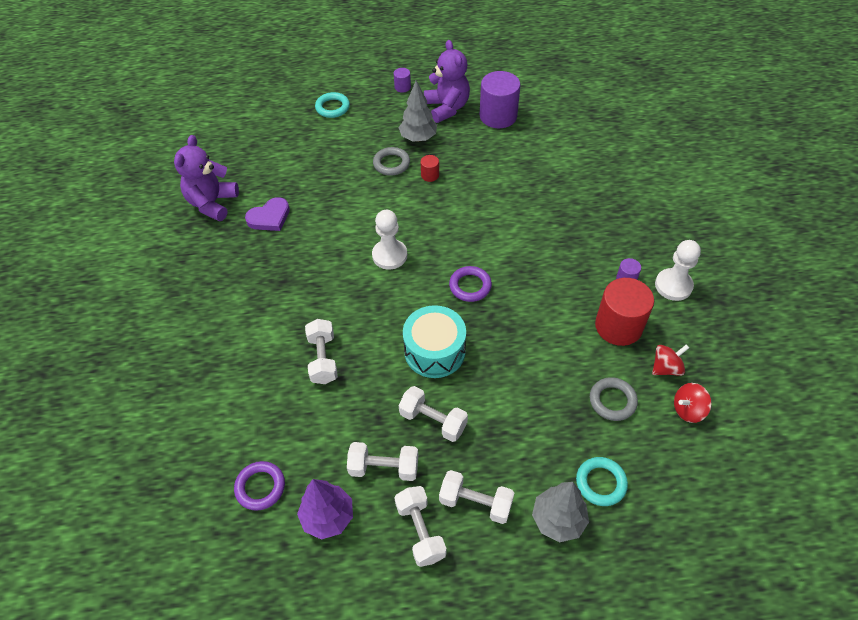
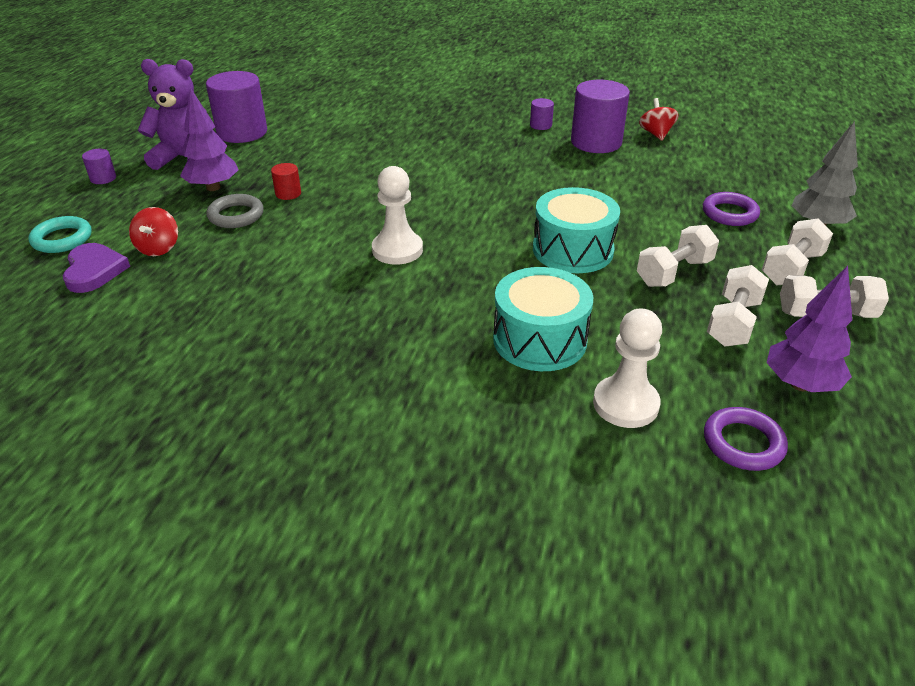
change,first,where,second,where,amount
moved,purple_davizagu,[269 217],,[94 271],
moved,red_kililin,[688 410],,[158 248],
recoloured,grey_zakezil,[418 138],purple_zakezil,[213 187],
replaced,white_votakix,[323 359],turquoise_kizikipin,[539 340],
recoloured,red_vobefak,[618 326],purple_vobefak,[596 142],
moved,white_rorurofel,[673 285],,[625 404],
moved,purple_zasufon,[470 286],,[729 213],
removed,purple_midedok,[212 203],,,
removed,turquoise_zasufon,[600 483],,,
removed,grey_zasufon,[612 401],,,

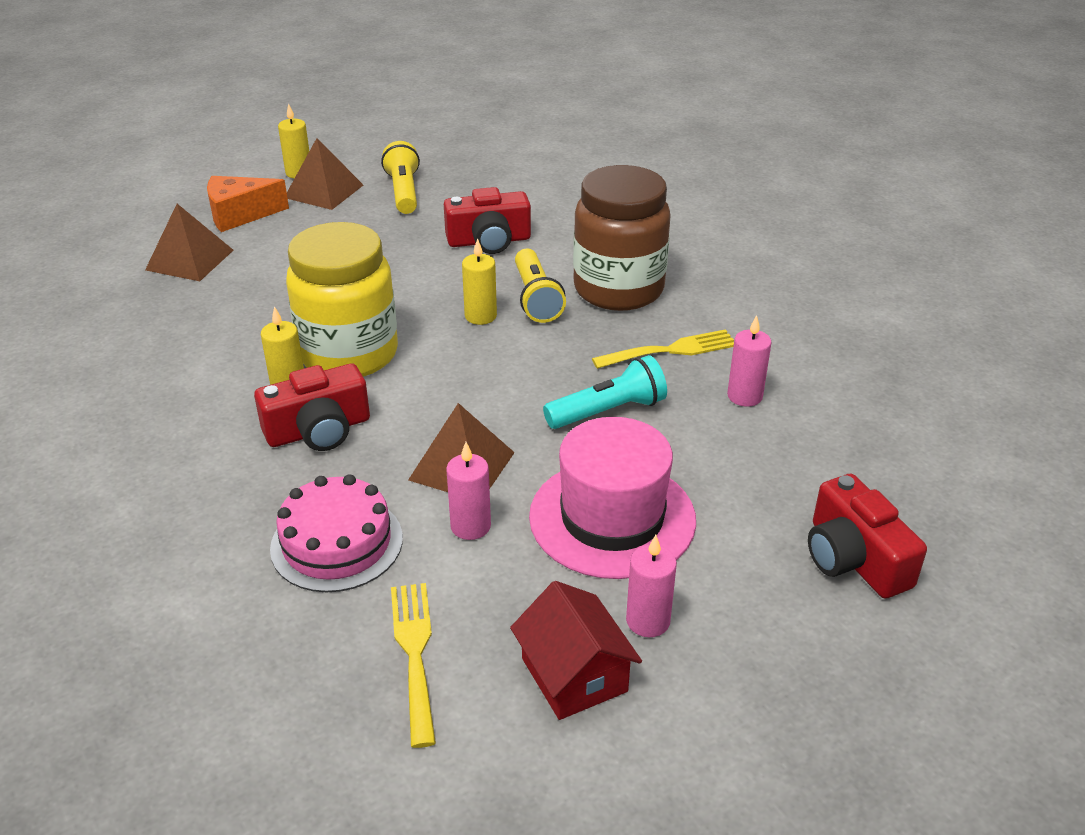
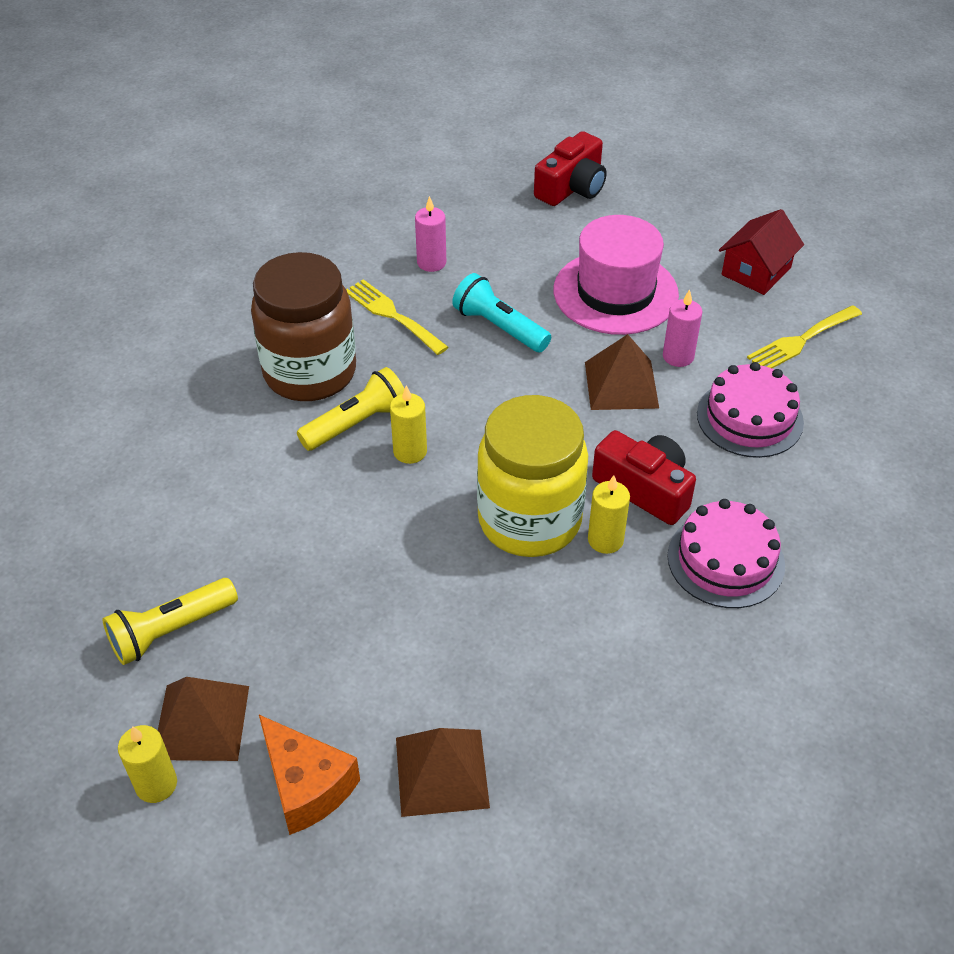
change,first,where,second,where,amount
added,,,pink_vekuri,[725 560],
removed,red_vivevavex,[489 241],,,
removed,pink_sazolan,[648 621],,,

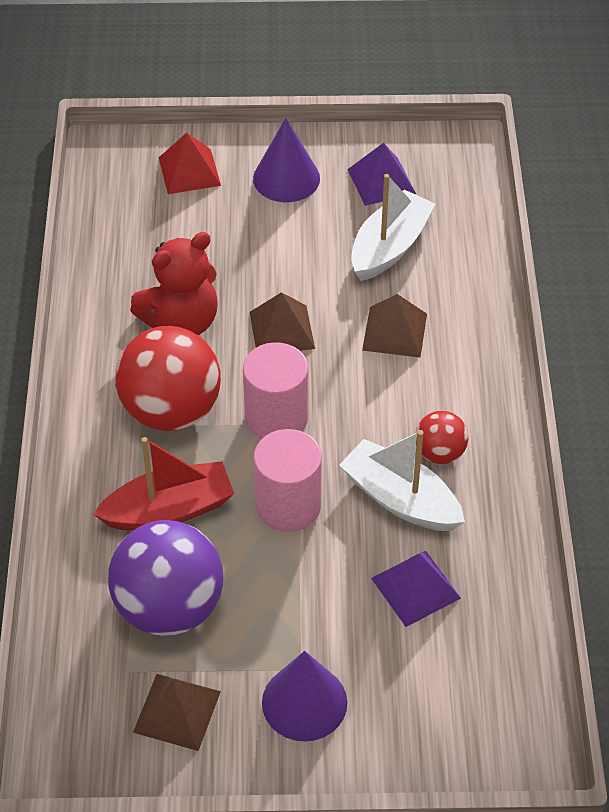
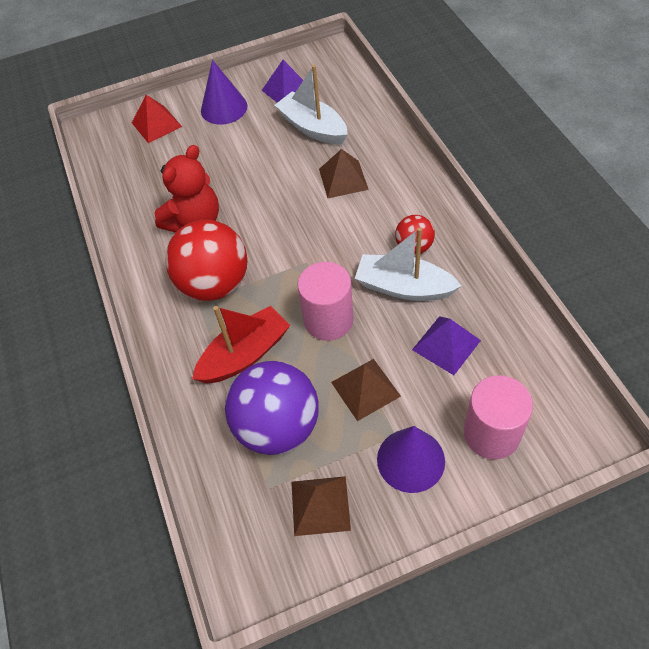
change,first,where,second,where,amount
turned,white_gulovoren,[390 247],,[313 128],60 degrees counterclockwise
moved,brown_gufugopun,[281 330],,[365 389],
moved,pink_vobefak,[276 418],,[491 433],

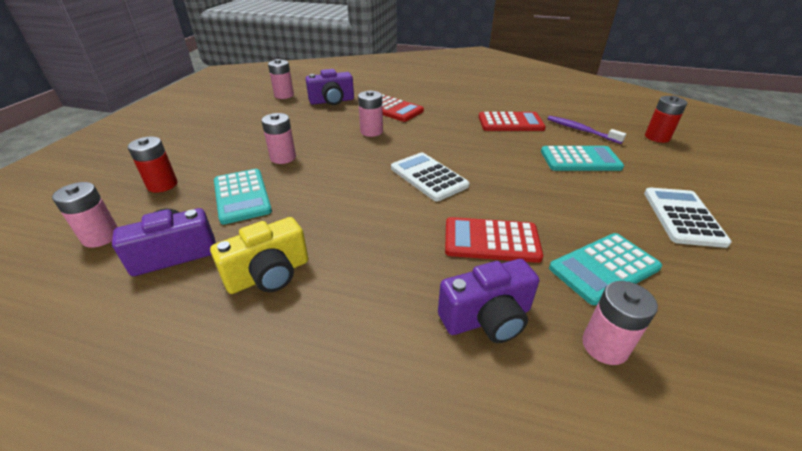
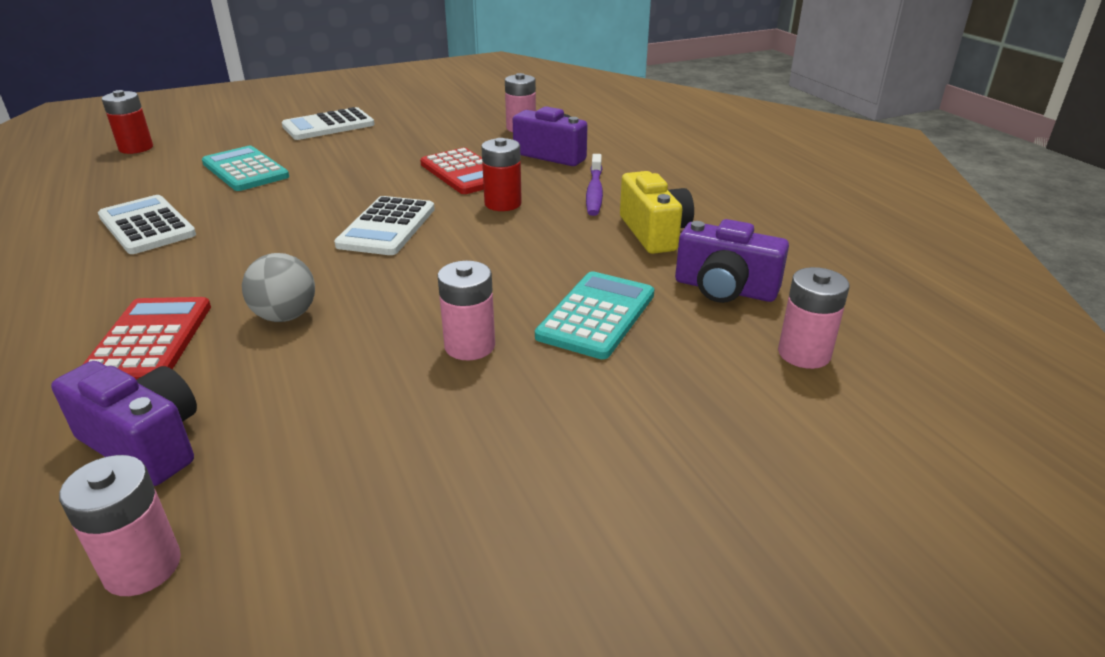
change,first,where,second,where,amount
recoloured,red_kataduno,[510 123],white_kataduno,[146 226],
replaced,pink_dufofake,[371 131],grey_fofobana,[285 316],
moved,red_dufofake,[162 185],,[503 203],
moved,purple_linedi,[581 130],,[594 192],
turned,yellow_vivevavex,[269 274],,[654 233],60 degrees clockwise
removed,turquoise_kataduno,[604 268],,,

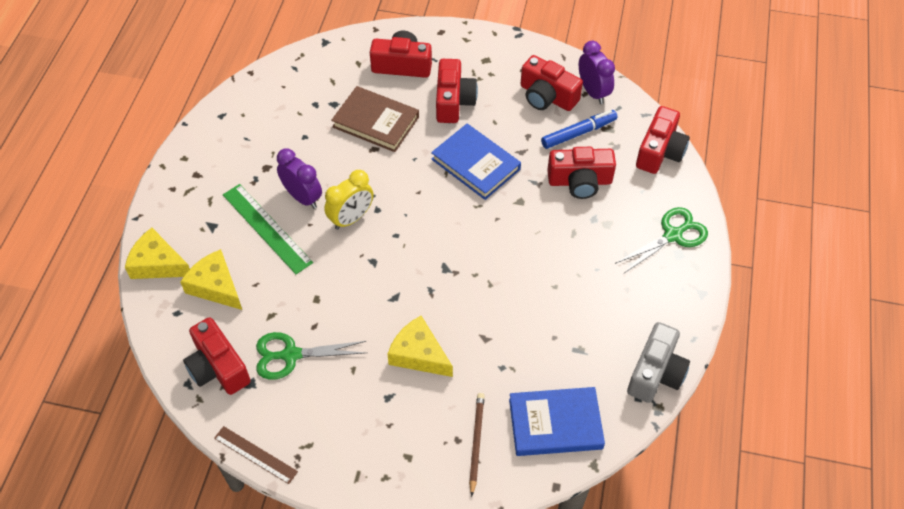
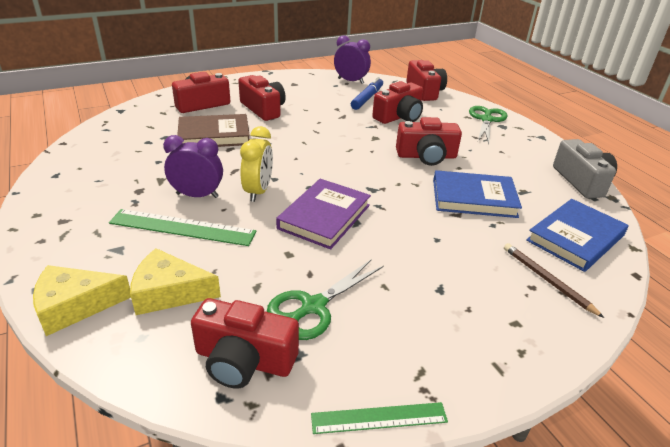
change,first,where,second,where,amount
added,,,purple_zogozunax,[324 216],
recoloured,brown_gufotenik,[255 455],green_gufotenik,[379 418],
moved,red_vivevavex,[547 96],,[426 156],
moved,blue_zogozunax,[476 164],,[473 198],
removed,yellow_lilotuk,[419 354],,,

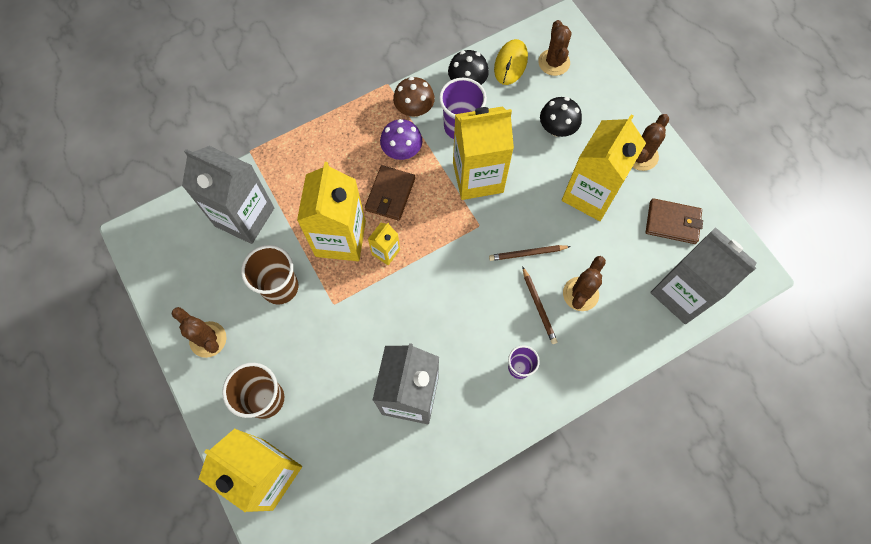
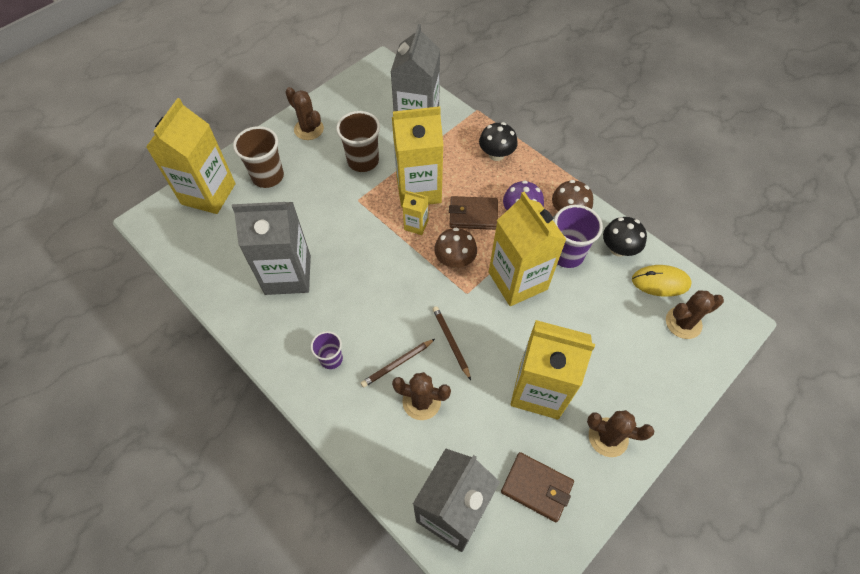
change,first,where,second,where,amount
turned,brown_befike,[208 339],,[309 129],75 degrees counterclockwise
added,,,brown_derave,[455 260],
moved,black_derave,[557 128],,[496 154],
turned,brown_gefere,[672 222],,[536 487],60 degrees counterclockwise

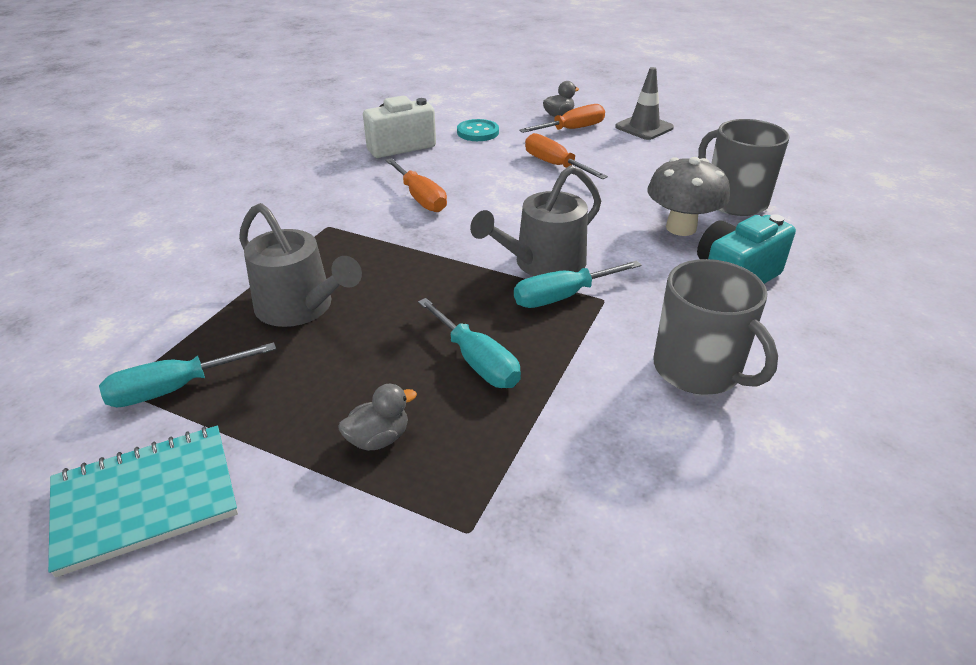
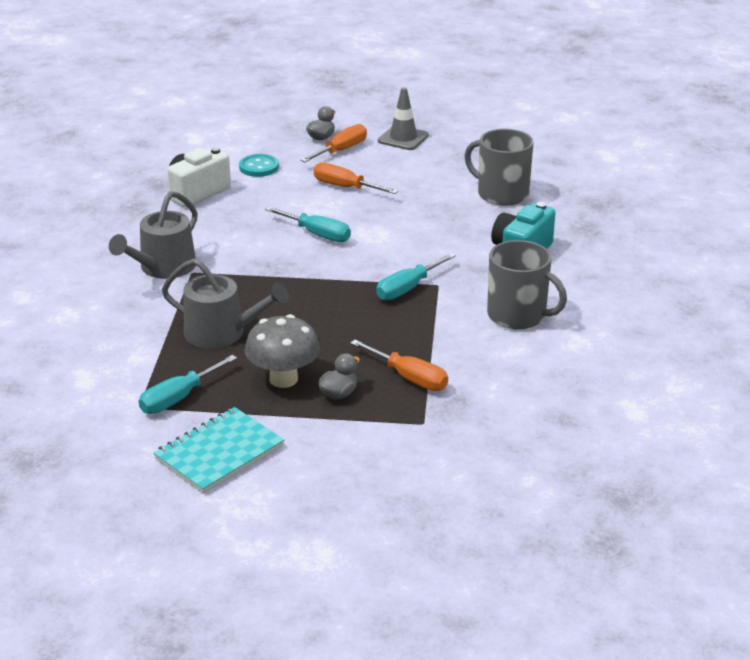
change,first,where,second,where,amount
moved,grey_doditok,[543 263],,[163 268],
moved,grey_derave,[681 228],,[283 379],
moved,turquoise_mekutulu,[476 361],,[317 234],
moved,orange_mekutulu,[420 198],,[409 378],

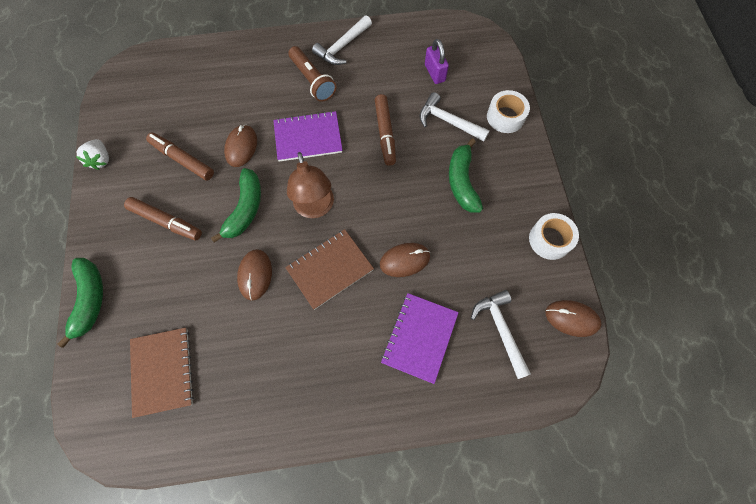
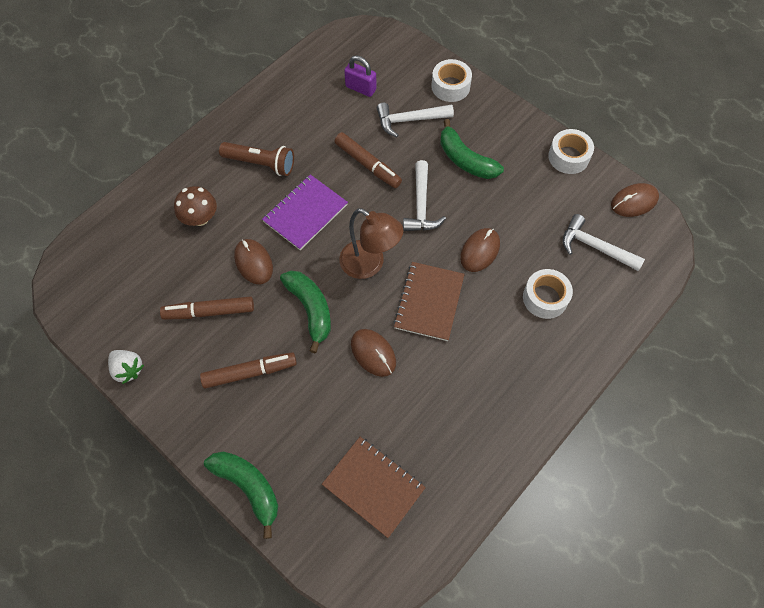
change,first,where,second,where,amount
added,,,brown_derave,[200 218],
moved,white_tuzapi,[342 46],,[421 205],
replaced,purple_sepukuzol,[419 337],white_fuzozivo,[545 298],

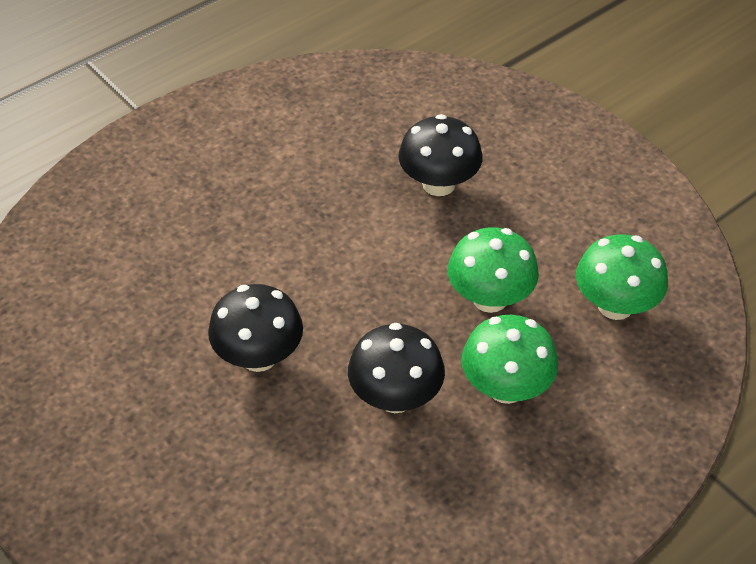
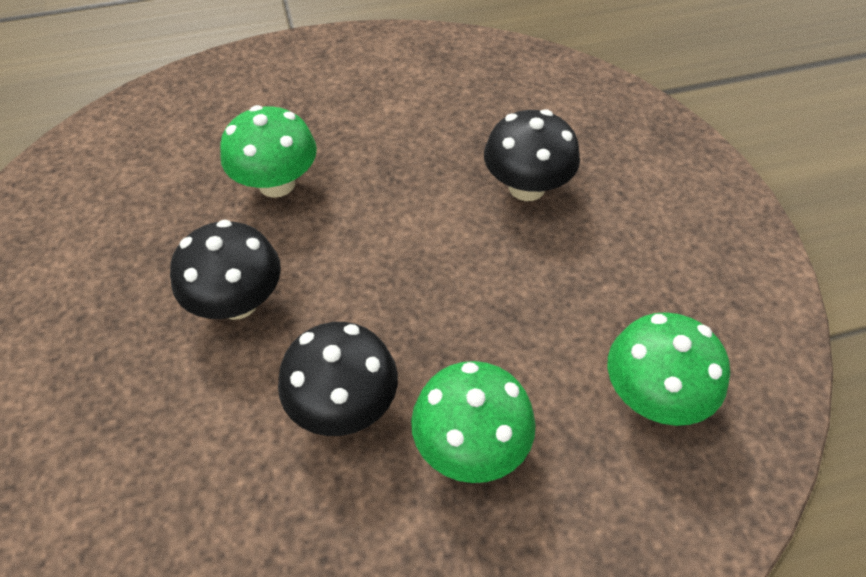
change,first,where,second,where,amount
moved,green_derave,[490 298],,[276 183],

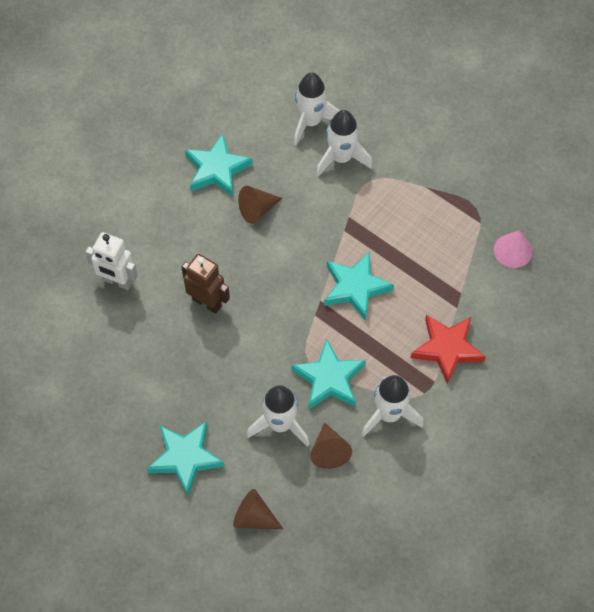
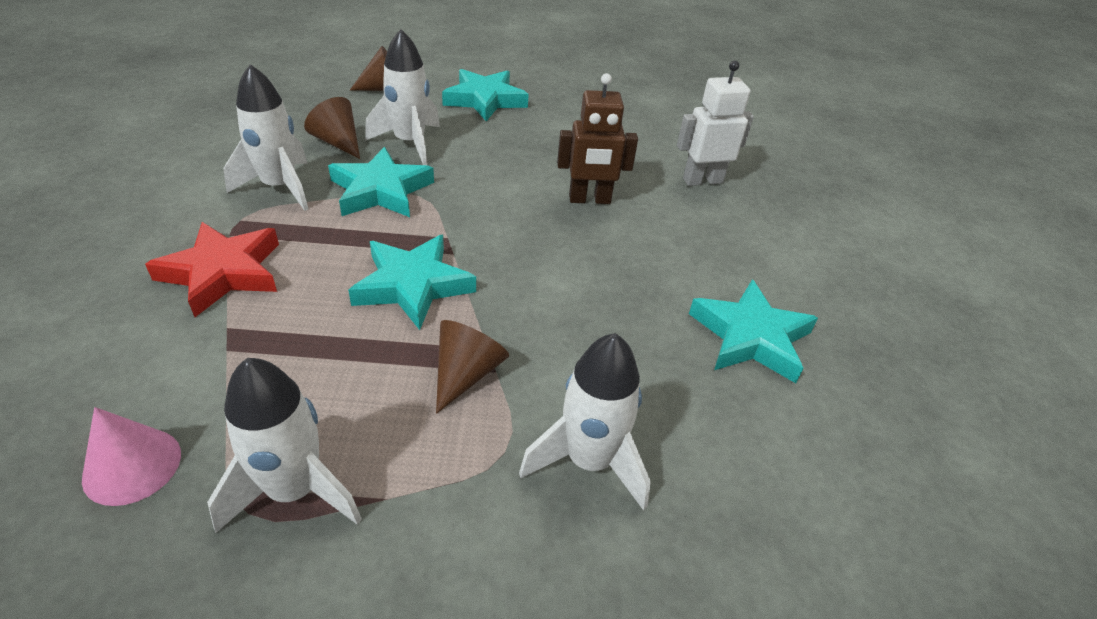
change,first,where,second,where,amount
moved,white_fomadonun,[310 122],,[295 490],
moved,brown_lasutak,[257 210],,[466 374],

